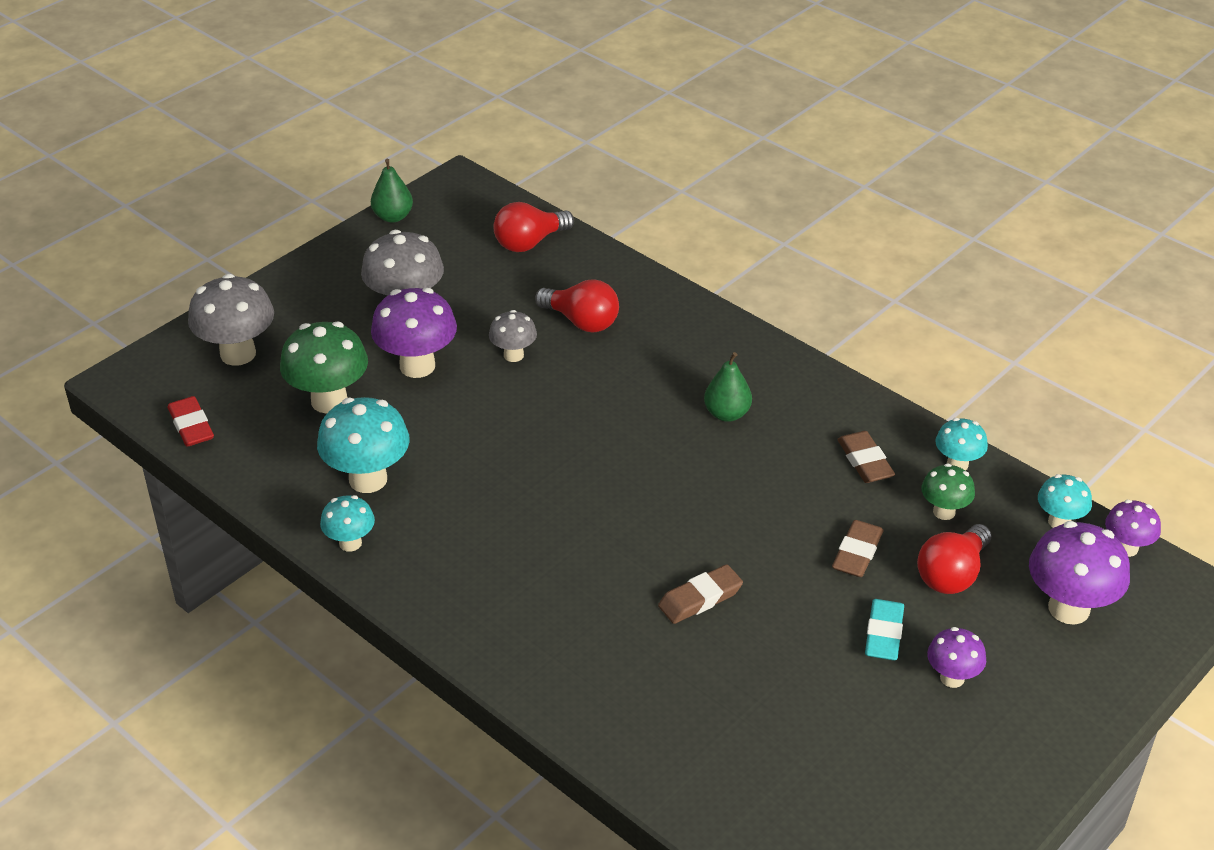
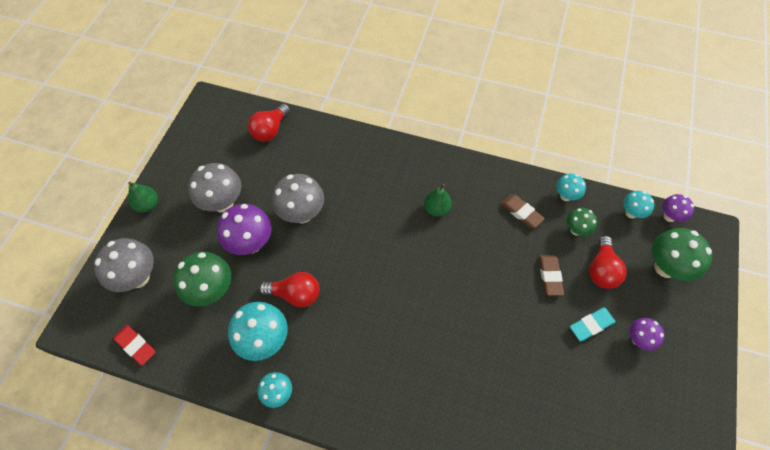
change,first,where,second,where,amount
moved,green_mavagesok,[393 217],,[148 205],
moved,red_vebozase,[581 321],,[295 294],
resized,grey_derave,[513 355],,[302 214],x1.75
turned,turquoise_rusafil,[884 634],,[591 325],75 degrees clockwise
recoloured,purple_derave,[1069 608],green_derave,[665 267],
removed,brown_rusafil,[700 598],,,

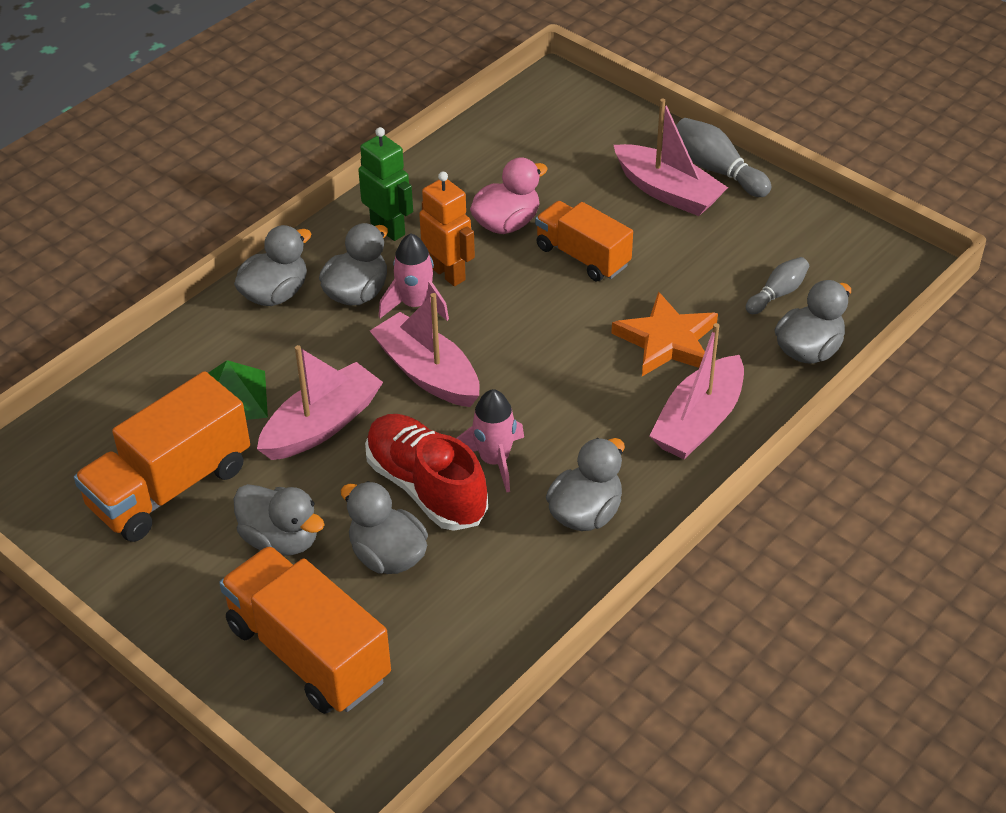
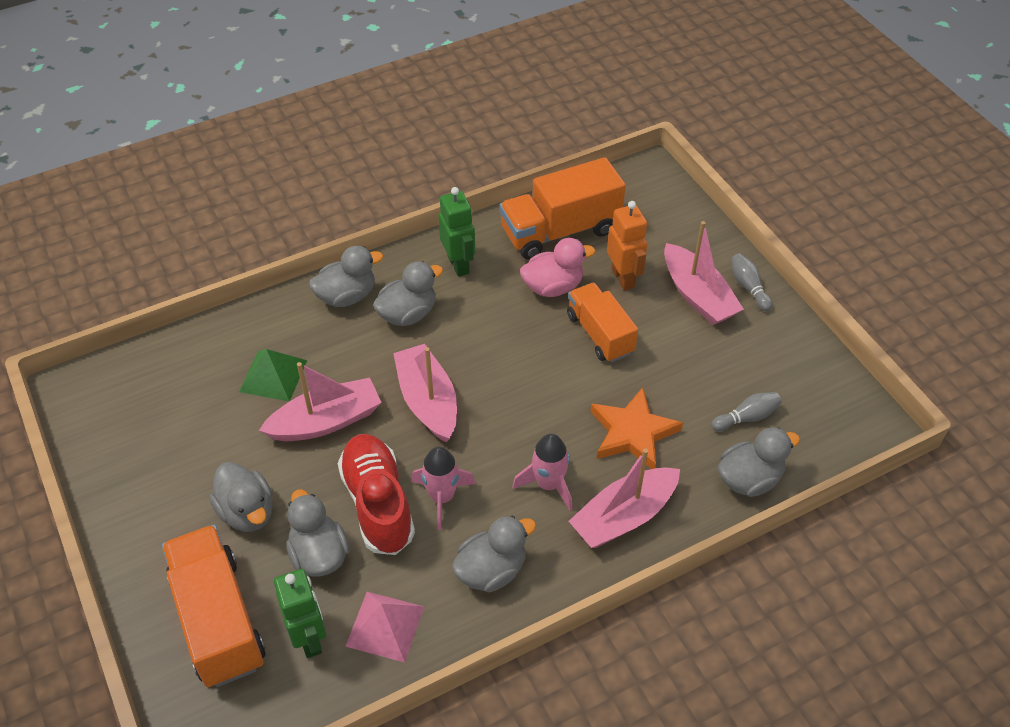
change,first,where,second,where,amount
added,,,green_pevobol,[309 638],
added,,,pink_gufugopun,[385 626],
moved,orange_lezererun,[170 487],,[560 231],
moved,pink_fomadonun,[415 305],,[548 484],
moved,orange_pevobol,[448 273],,[623 278],
resized,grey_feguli,[717 170],,[748 287],x0.66

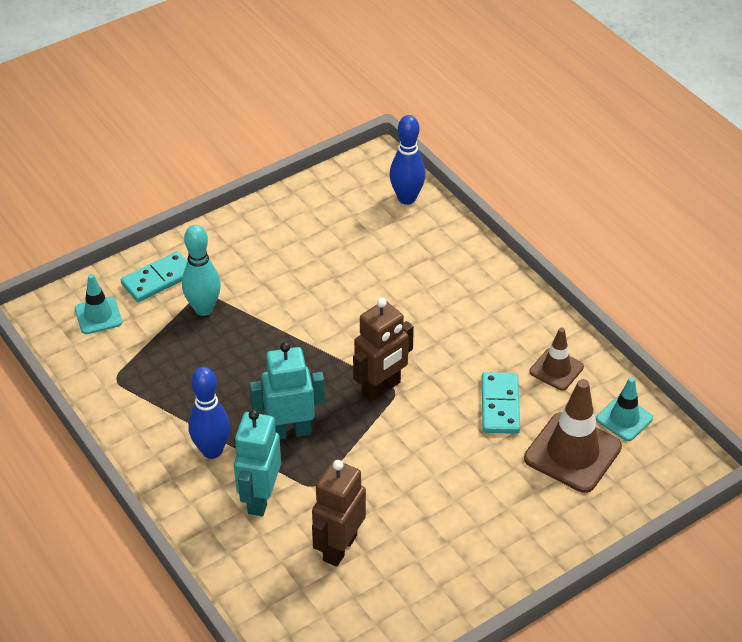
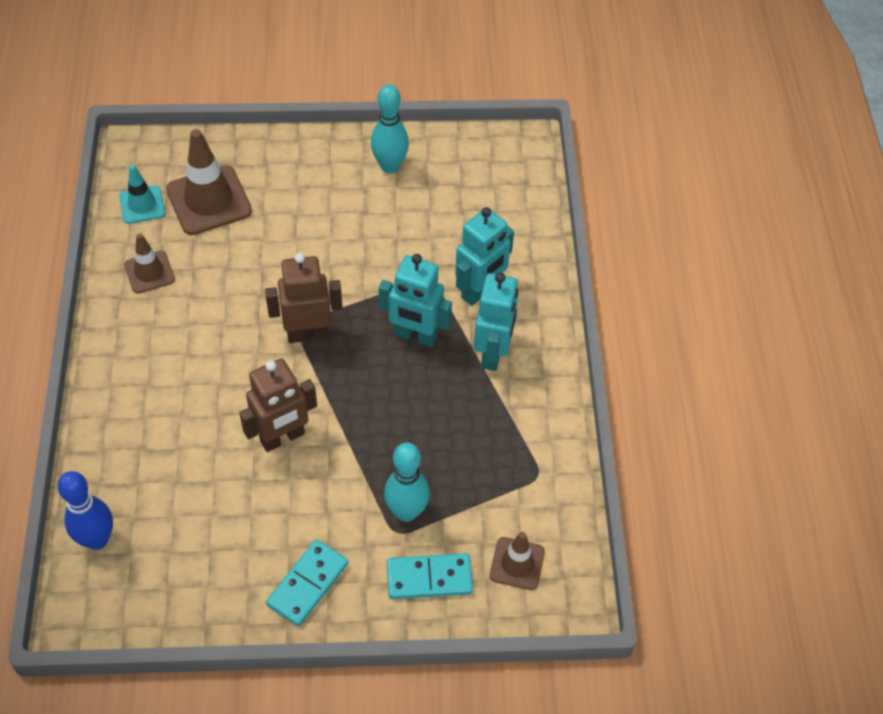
change,first,where,second,where,amount
moved,brown_pevobol,[339 547],,[282 438],
moved,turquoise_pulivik,[500 405],,[308 584],
added,,,turquoise_feguli,[390 166],
replaced,blue_feguli,[212 450],turquoise_pevobol,[493 353],
recoloured,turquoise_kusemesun,[98 316],brown_kusemesun,[517 563],

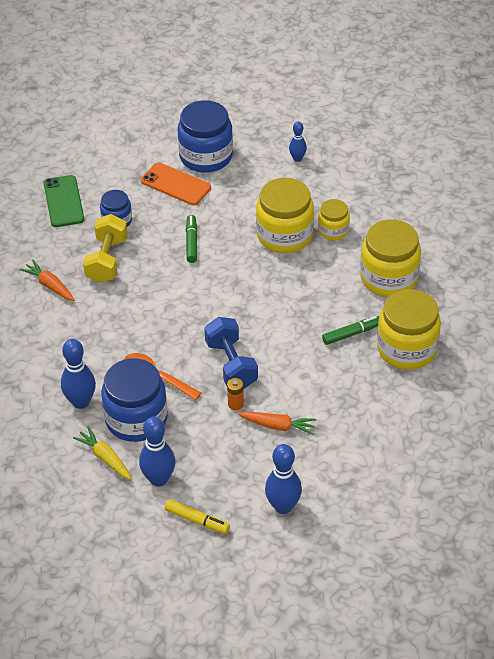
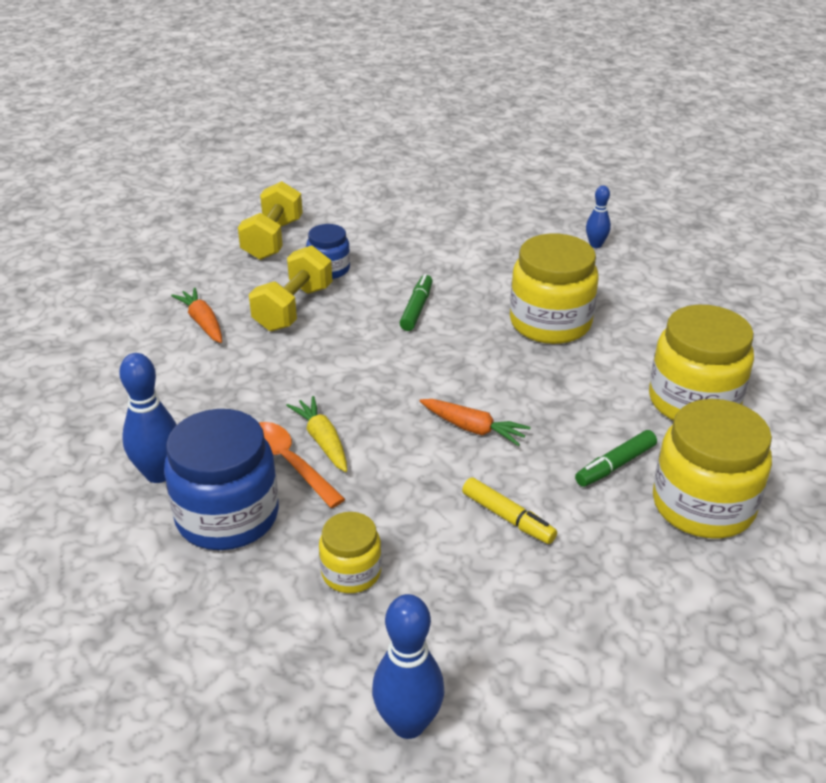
change,first,where,second,where,amount
replaced,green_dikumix,[63 201],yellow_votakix,[273 239],
moved,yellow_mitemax,[105 458],,[322 441],
moved,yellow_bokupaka,[333 230],,[351 572],
moved,orange_mitemax,[278 426],,[473 428],
moved,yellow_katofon,[197 520],,[508 518],
turned,green_katofon,[351 334],,[615 465],150 degrees clockwise
removed,blue_feguli,[159 479],,,
removed,orange_dikumix,[175 184],,,
removed,blue_bokupaka,[206 156],,,
removed,blue_votakix,[231 364],,,
removed,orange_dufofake,[235 404],,,

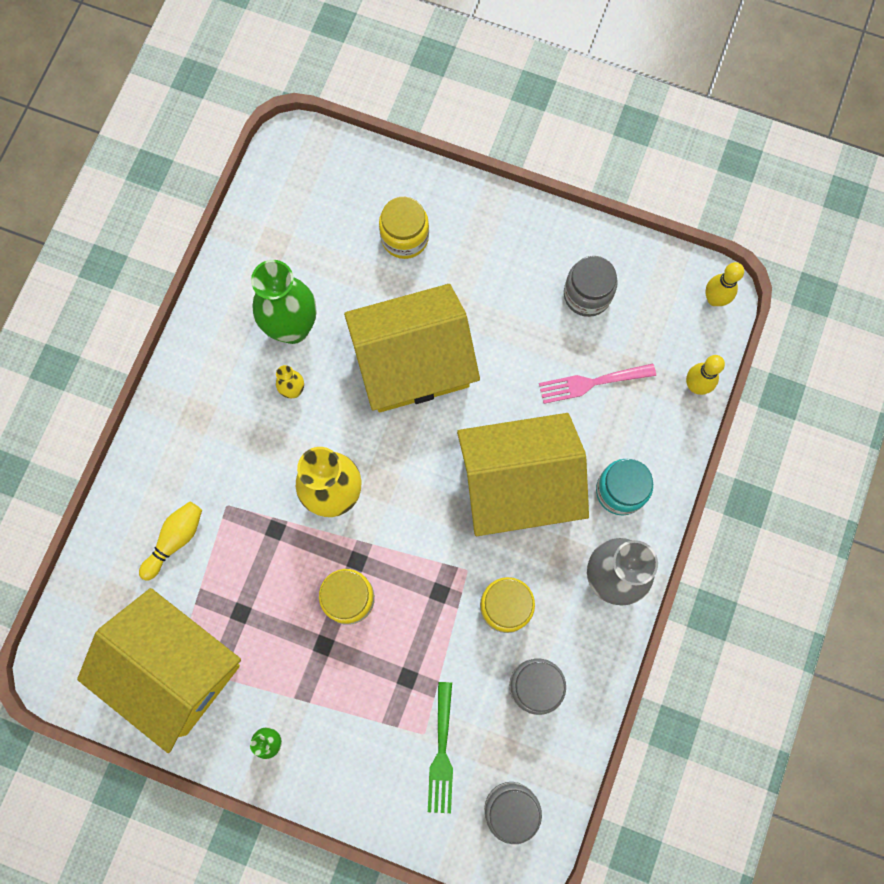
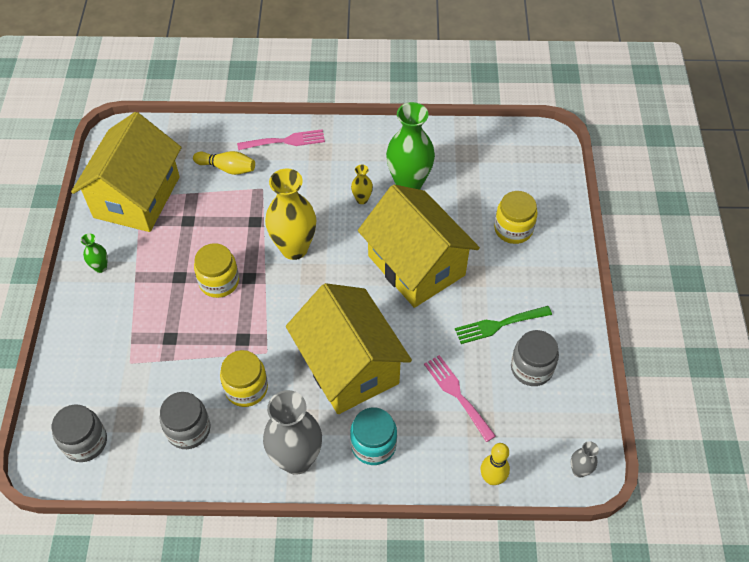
change,first,where,second,where,amount
added,,,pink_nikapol,[285 141],
moved,green_nikapol,[442 753],,[499 325],
replaced,yellow_feguli,[714 299],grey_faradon,[579 470],

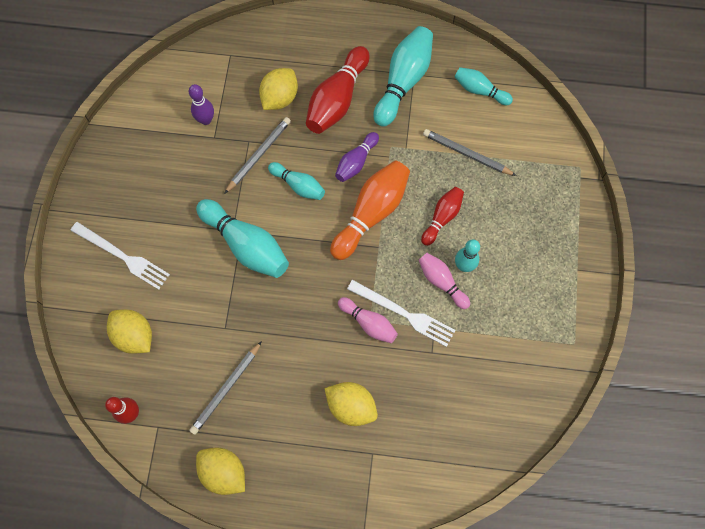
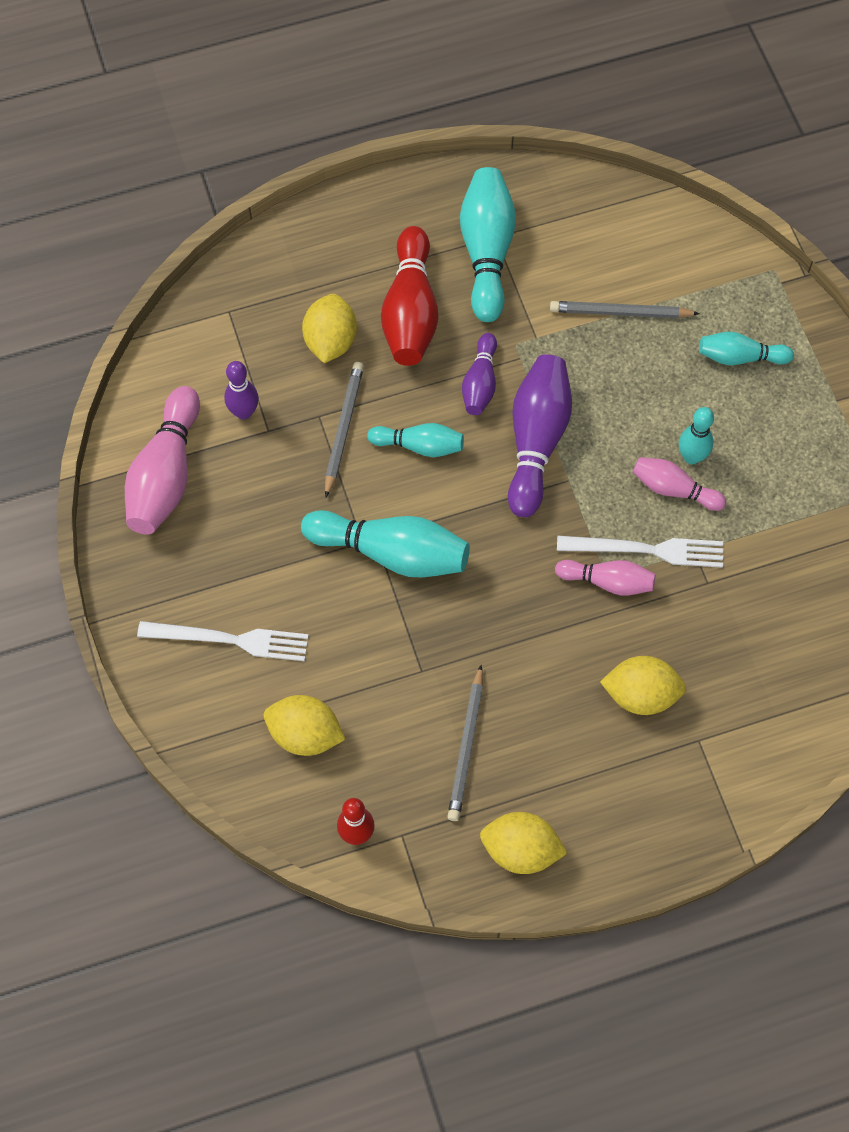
change,first,where,second,where,amount
added,,,pink_feguli,[165 475],
recoloured,orange_feguli,[371 213],purple_feguli,[536 441],
moved,turquoise_feguli,[479 90],,[740 357],
removed,red_feguli,[442 218],,,

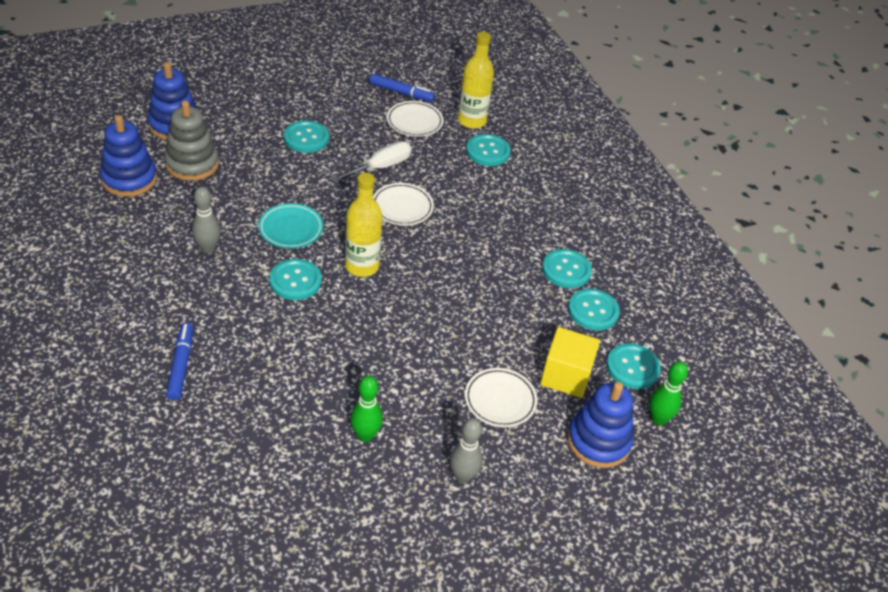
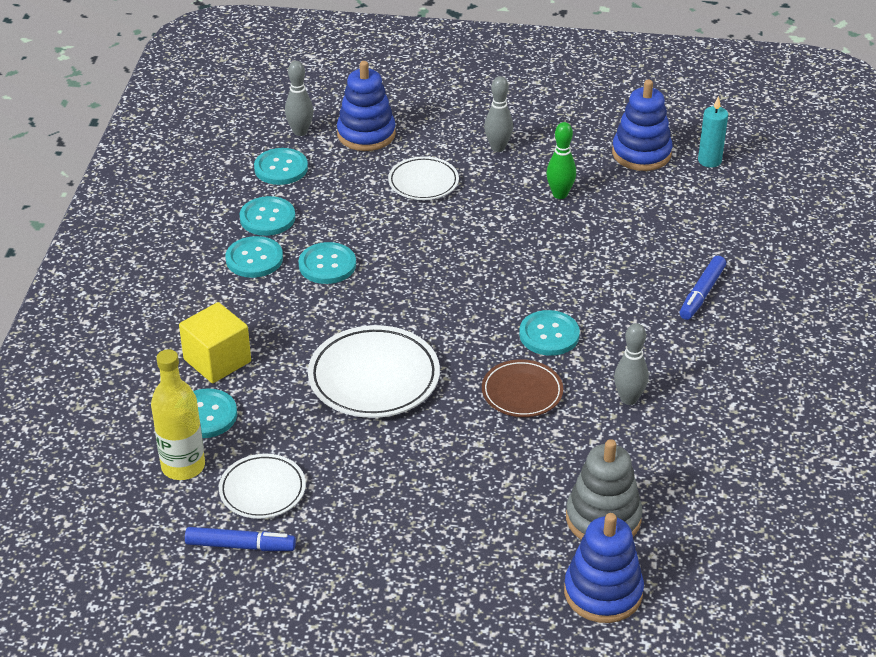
change,first,where,second,where,amount
moved,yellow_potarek,[565 376],,[217 360],
turned,blue_katofon,[401 93],,[240 546],135 degrees clockwise
recoloured,green_feguli,[658 419],grey_feguli,[300 132],
moved,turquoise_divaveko,[306 138],,[327 265],
resized,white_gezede,[402 207],,[374 377],x1.63
recoloured,turquoise_gezede,[291 229],brown_gezede,[522 392],
moved,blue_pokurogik,[129 179],,[641 153],
added,,,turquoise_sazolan,[709 161],
removed,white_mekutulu,[381 167],,,
removed,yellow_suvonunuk,[362 266],,,

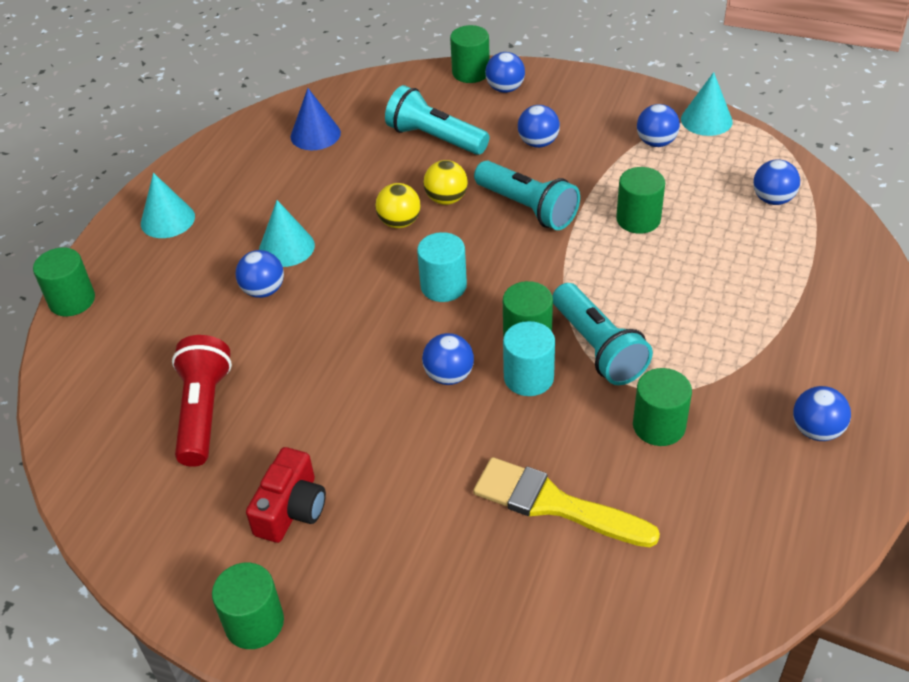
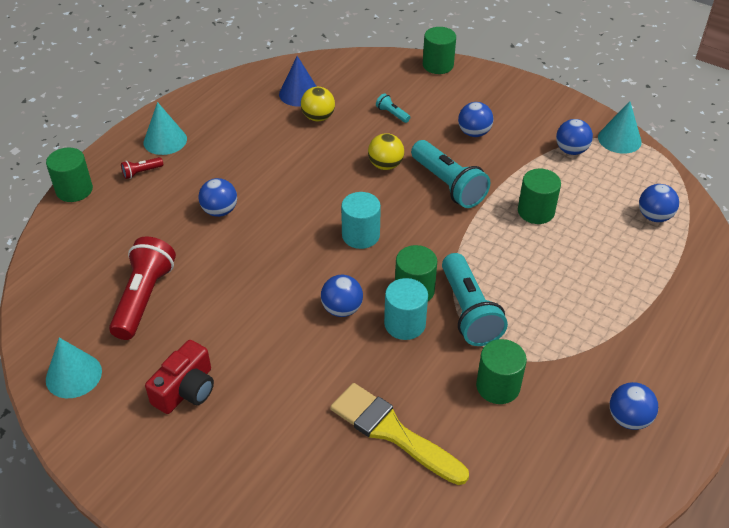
change,first,where,second,where,amount
moved,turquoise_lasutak,[286 247],,[73 375],
added,,,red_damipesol,[141 172],
moved,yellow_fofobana,[399 222],,[318 117],
resized,turquoise_damipesol,[435 138],,[392 114],x0.44
removed,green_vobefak,[254 623],,,
removed,blue_fofobana,[505 89],,,

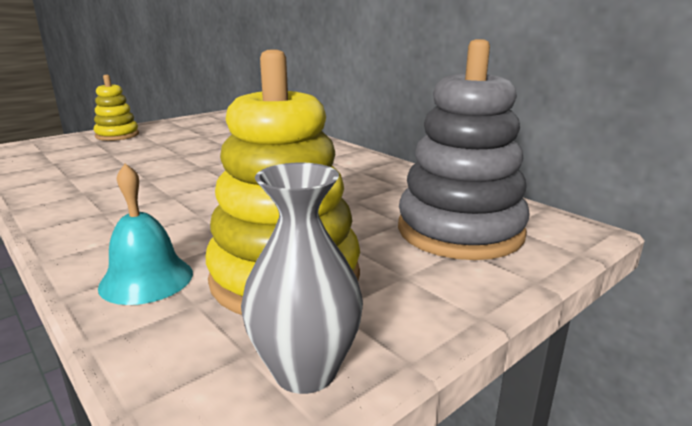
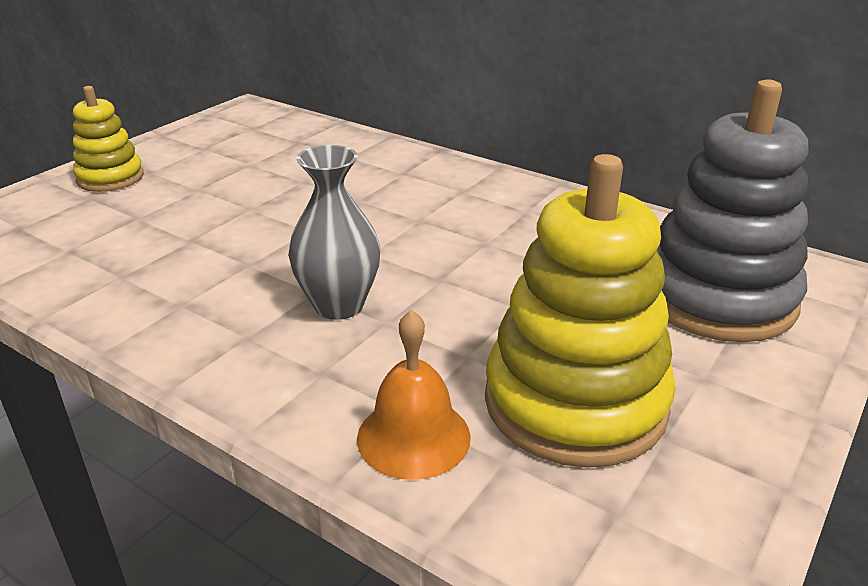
change,first,where,second,where,amount
moved,grey_faradon,[305 371],,[339 305],
recoloured,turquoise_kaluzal,[146 279],orange_kaluzal,[413 437],

